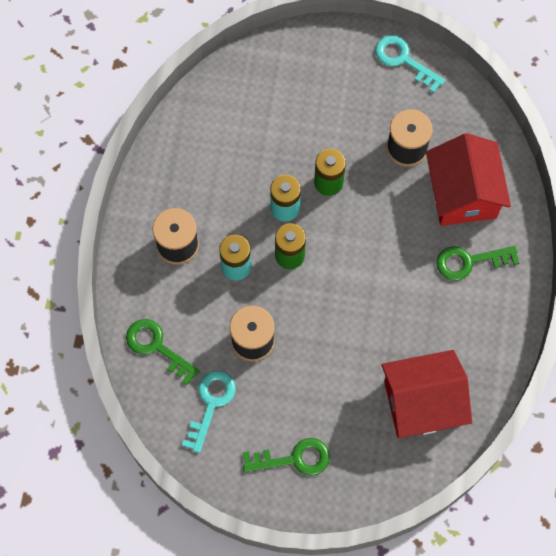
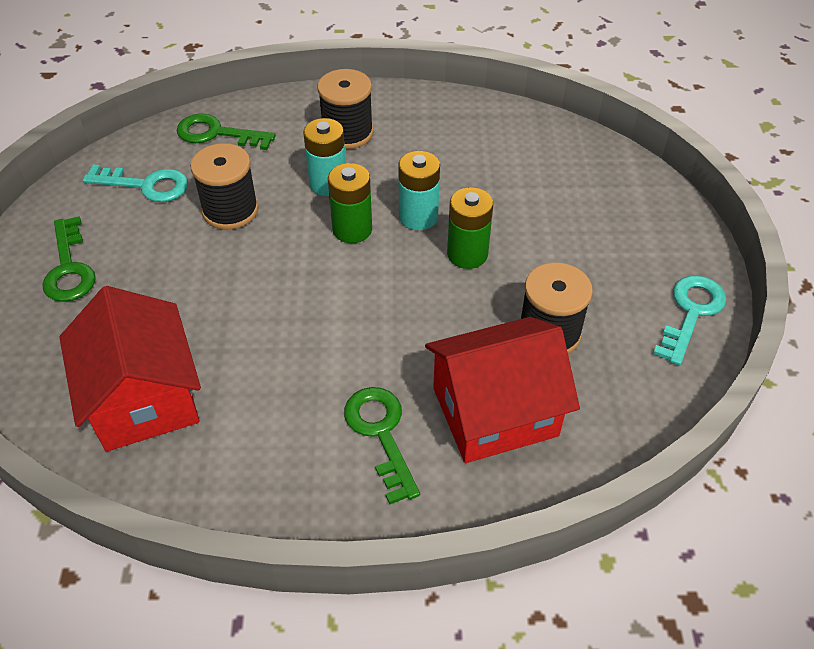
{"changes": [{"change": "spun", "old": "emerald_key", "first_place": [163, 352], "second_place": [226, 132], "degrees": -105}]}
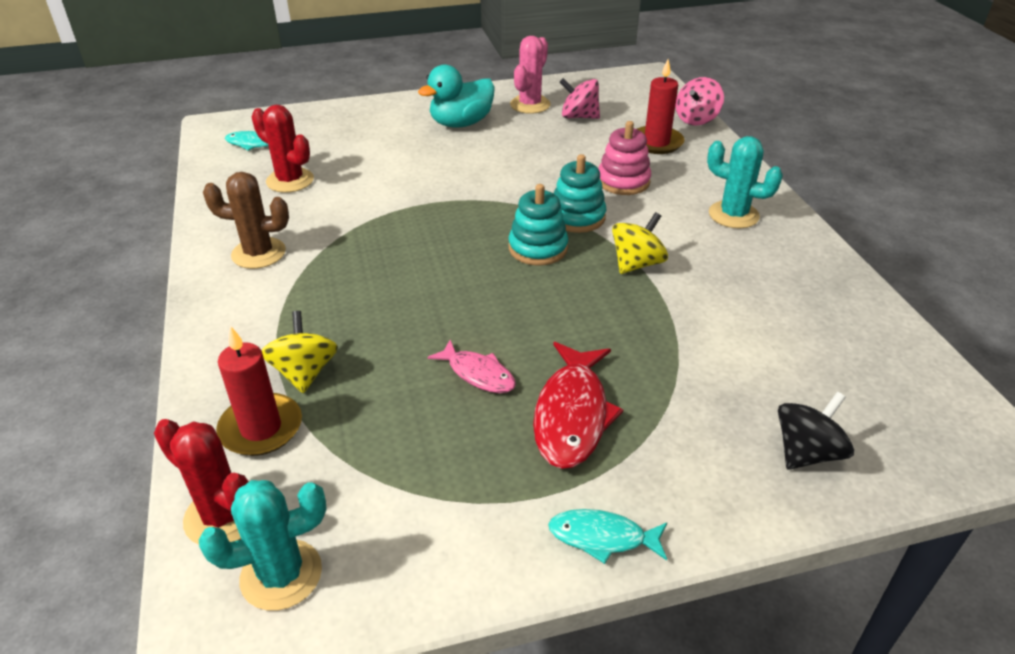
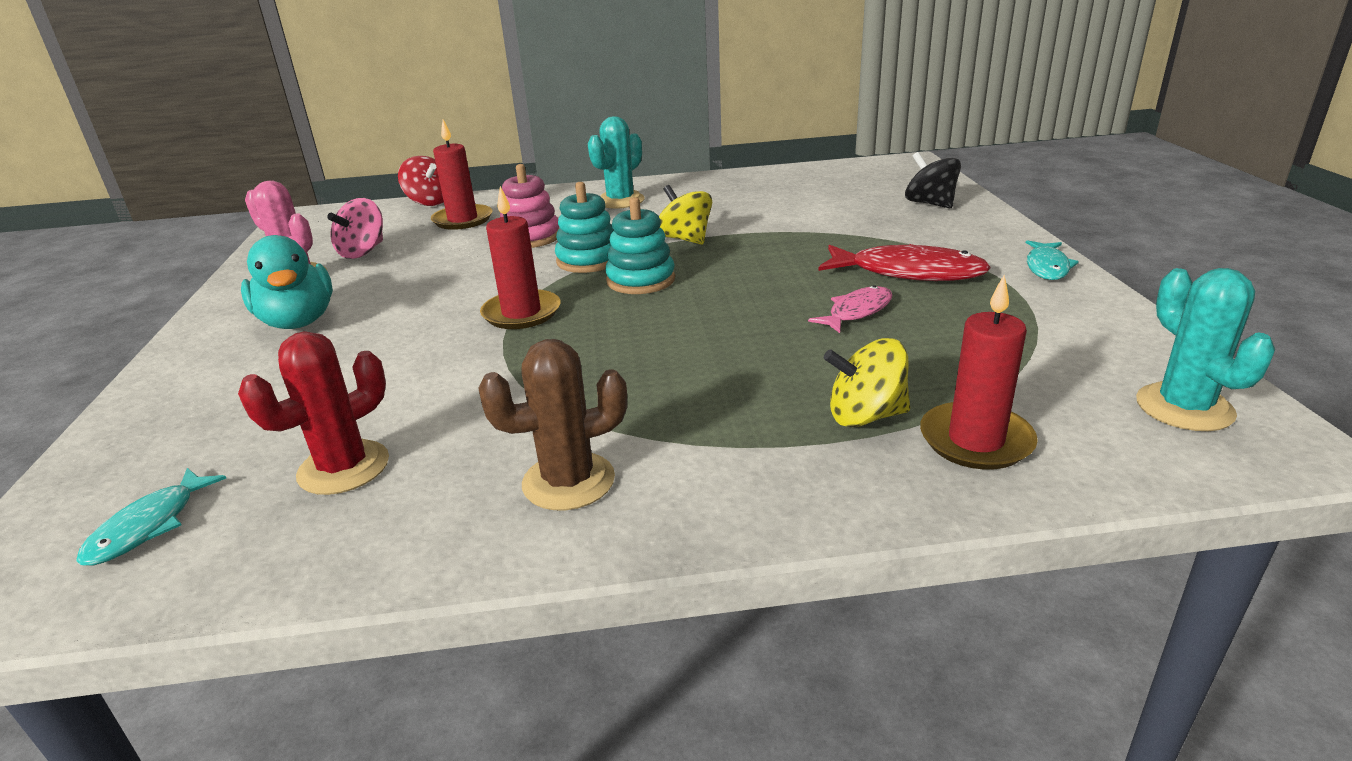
{"changes": [{"change": "colour", "old": "pink_whirligig", "new": "crimson_whirligig", "first_place": [699, 101], "second_place": [421, 181]}, {"change": "spun", "old": "brown_cactus", "first_place": [246, 220], "second_place": [552, 424], "degrees": 60}, {"change": "appeared", "new": "crimson_wax_candle", "second_place": [520, 257]}, {"change": "missing", "old": "crimson_cactus", "first_place": [201, 482]}]}
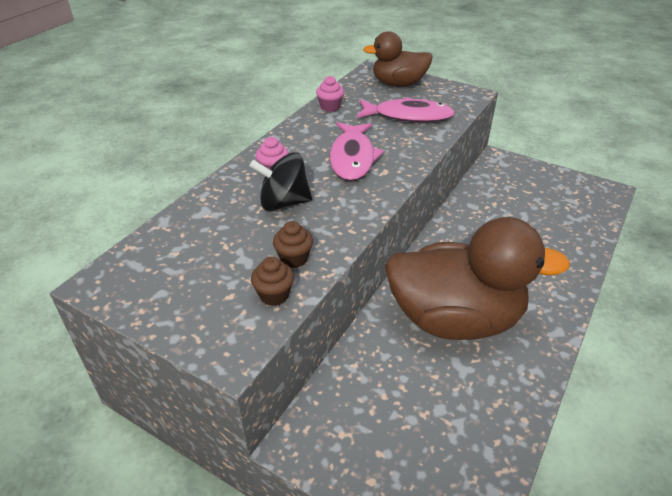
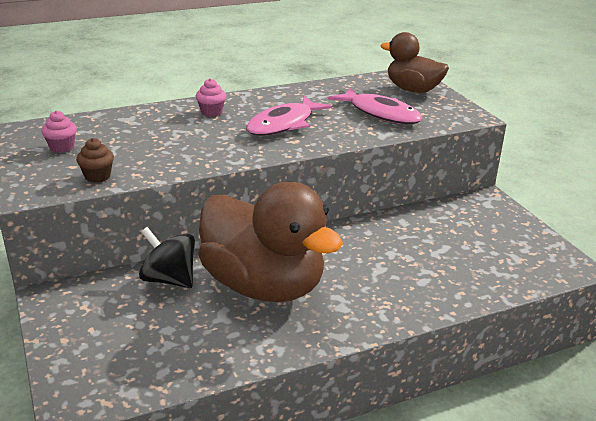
{"changes": [{"change": "relocated", "old": "pink_cupcake", "first_place": [330, 94], "second_place": [59, 132]}, {"change": "relocated", "old": "black_whirligig", "first_place": [280, 181], "second_place": [167, 257]}, {"change": "missing", "old": "brown_cupcake", "first_place": [293, 244]}]}
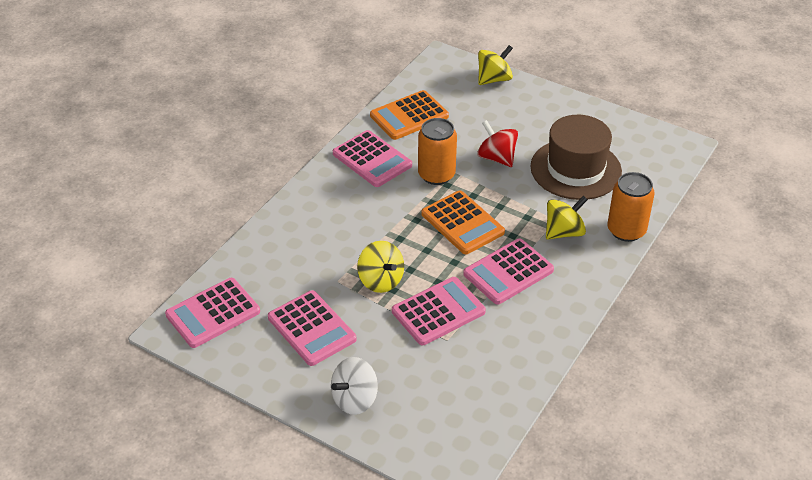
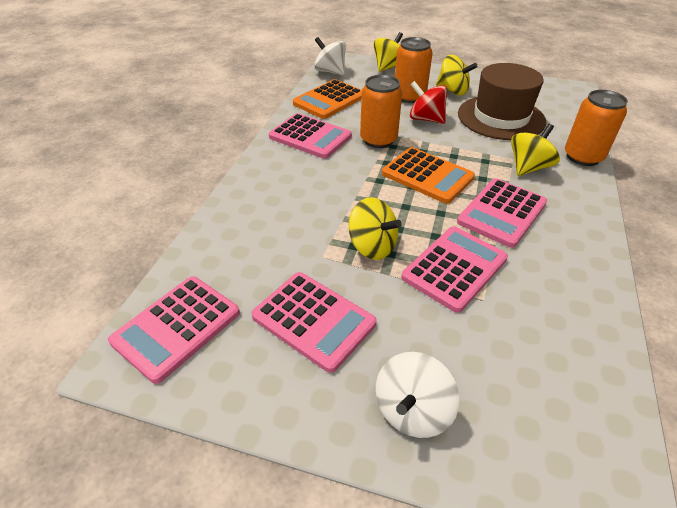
{"changes": [{"change": "appeared", "new": "pure_white_whirligig", "second_place": [330, 56]}, {"change": "appeared", "new": "orange-coloured_soda_can", "second_place": [414, 70]}, {"change": "appeared", "new": "golden_whirligig", "second_place": [457, 75]}]}
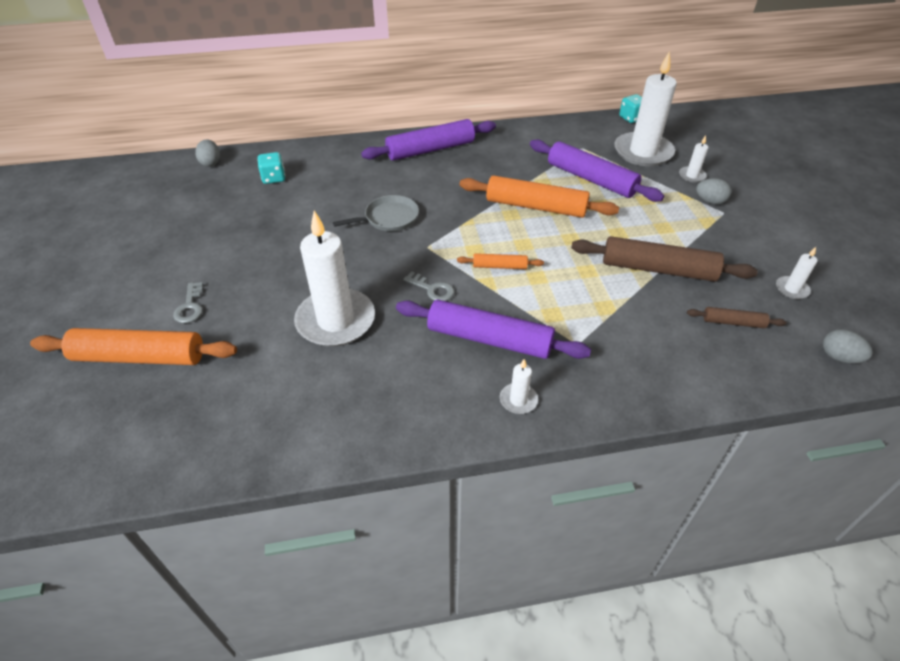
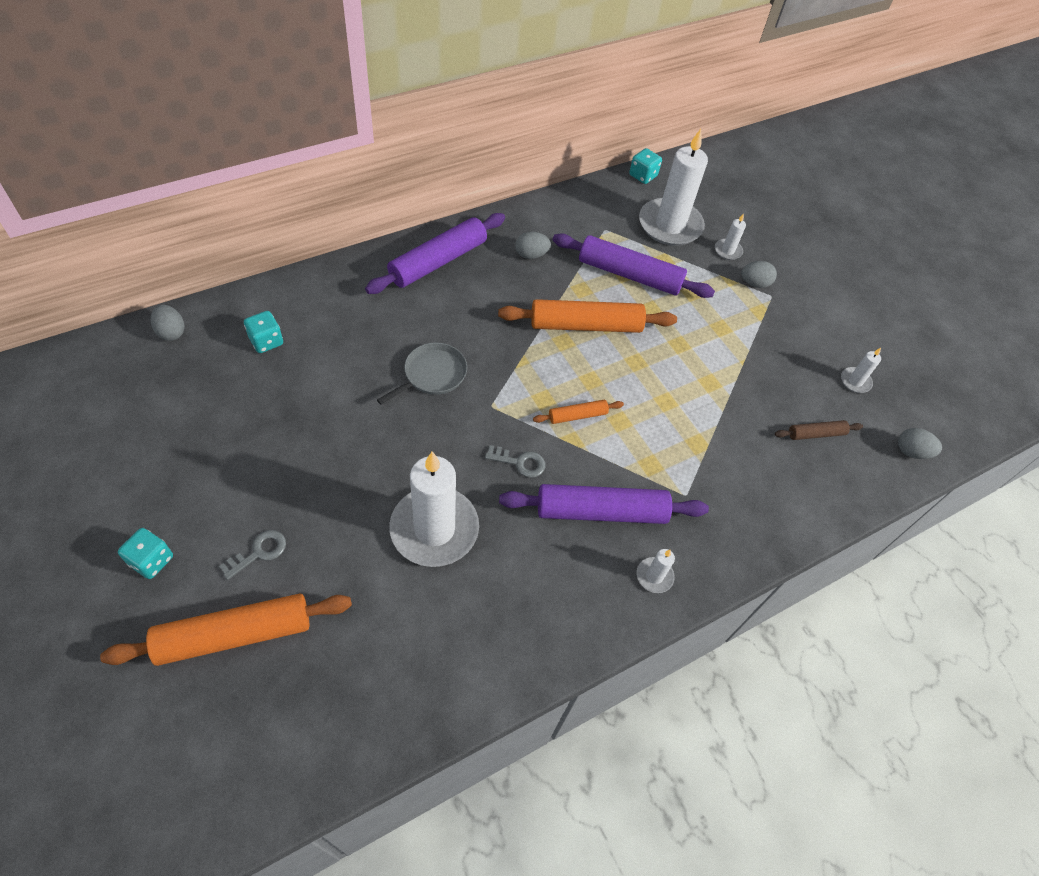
{"changes": [{"change": "appeared", "new": "teal_die", "second_place": [145, 553]}, {"change": "spun", "old": "grey_key", "first_place": [188, 302], "second_place": [252, 555], "degrees": -105}, {"change": "appeared", "new": "grey_egg", "second_place": [533, 245]}, {"change": "missing", "old": "brown_rolling_pin", "first_place": [664, 259]}]}
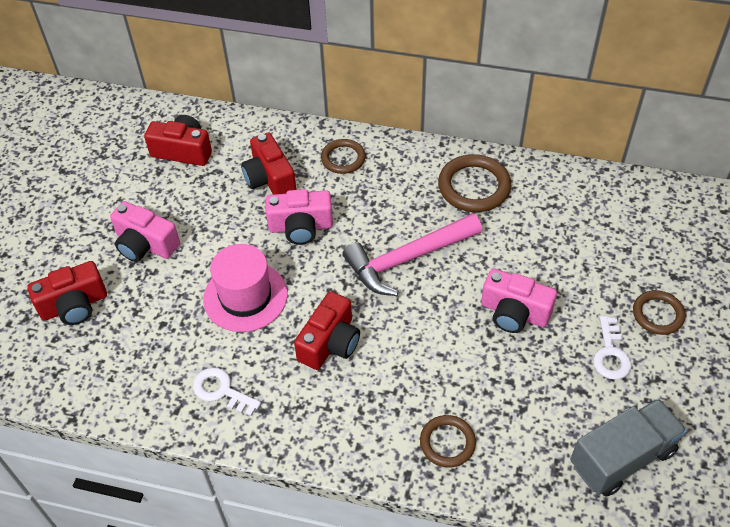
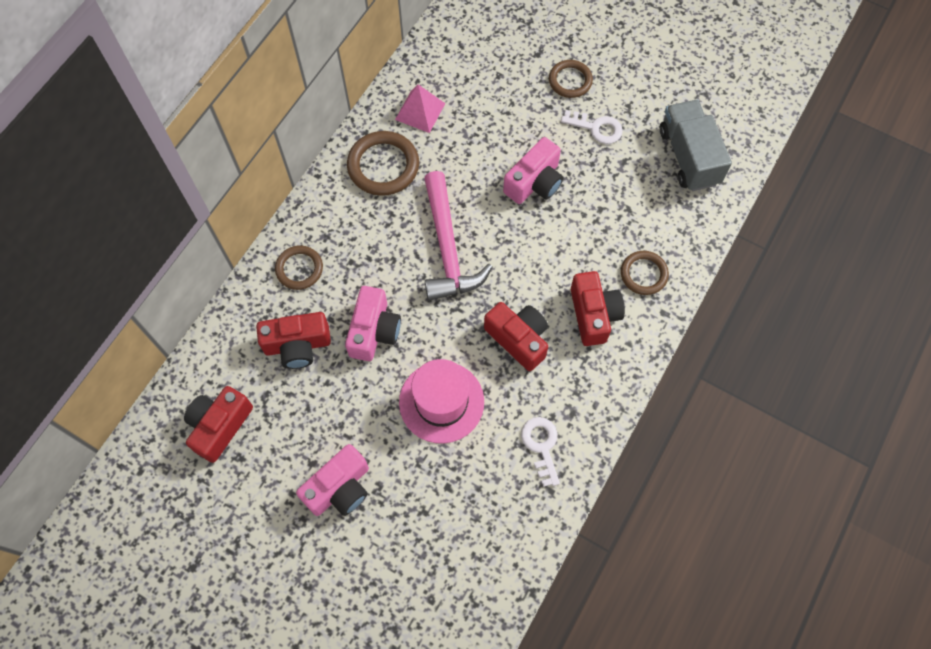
{"changes": [{"change": "appeared", "new": "pink_pyramid_shape", "second_place": [420, 108]}, {"change": "spun", "old": "pure_white_key", "first_place": [227, 391], "second_place": [540, 452], "degrees": 120}, {"change": "relocated", "old": "crimson_camera", "first_place": [67, 293], "second_place": [598, 308]}]}
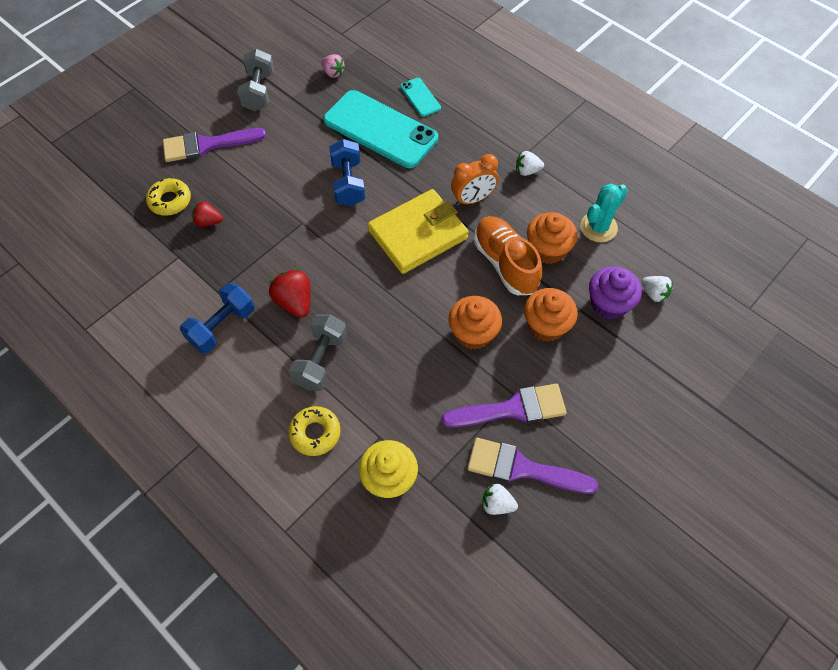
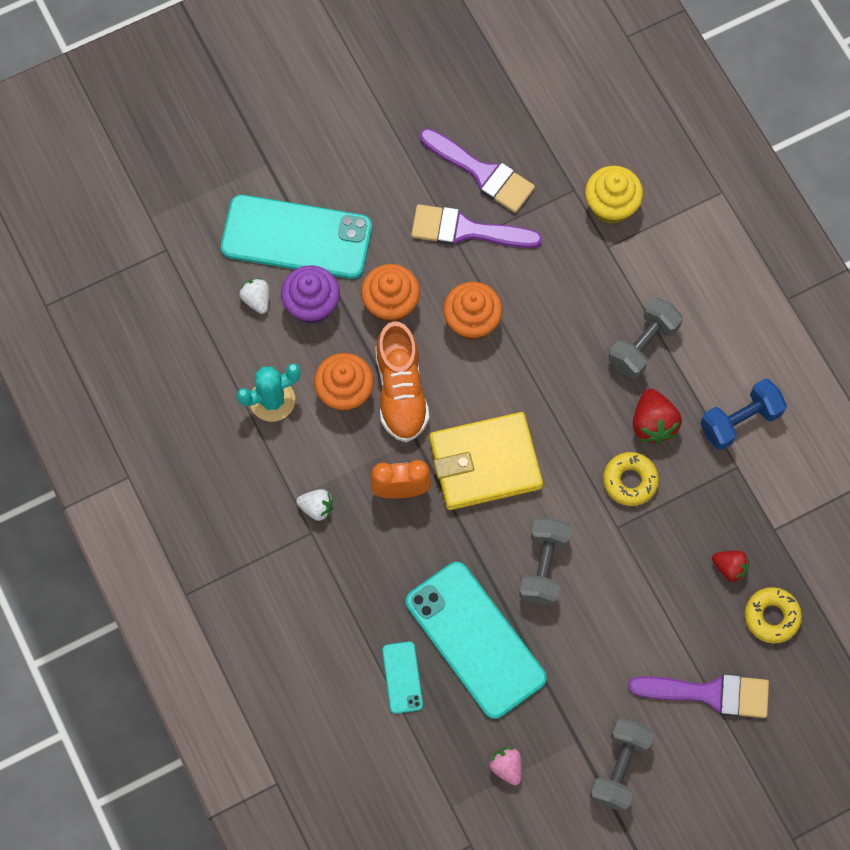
{"changes": [{"change": "appeared", "new": "teal_phone", "second_place": [296, 237]}, {"change": "colour", "old": "cobalt_dumbbell", "new": "grey_dumbbell", "first_place": [347, 172], "second_place": [545, 561]}, {"change": "relocated", "old": "golden_donut", "first_place": [314, 431], "second_place": [631, 479]}, {"change": "missing", "old": "pure_white_strawberry", "first_place": [500, 499]}]}
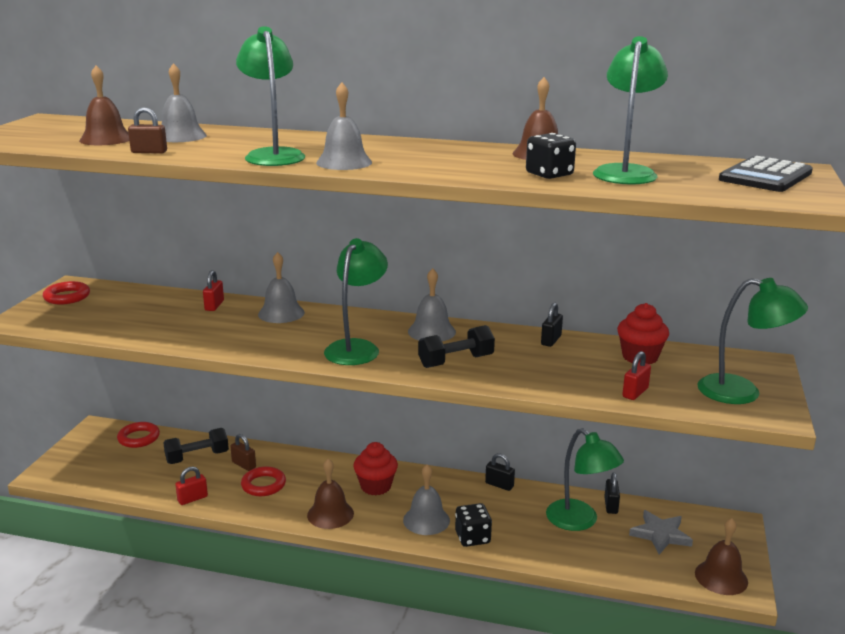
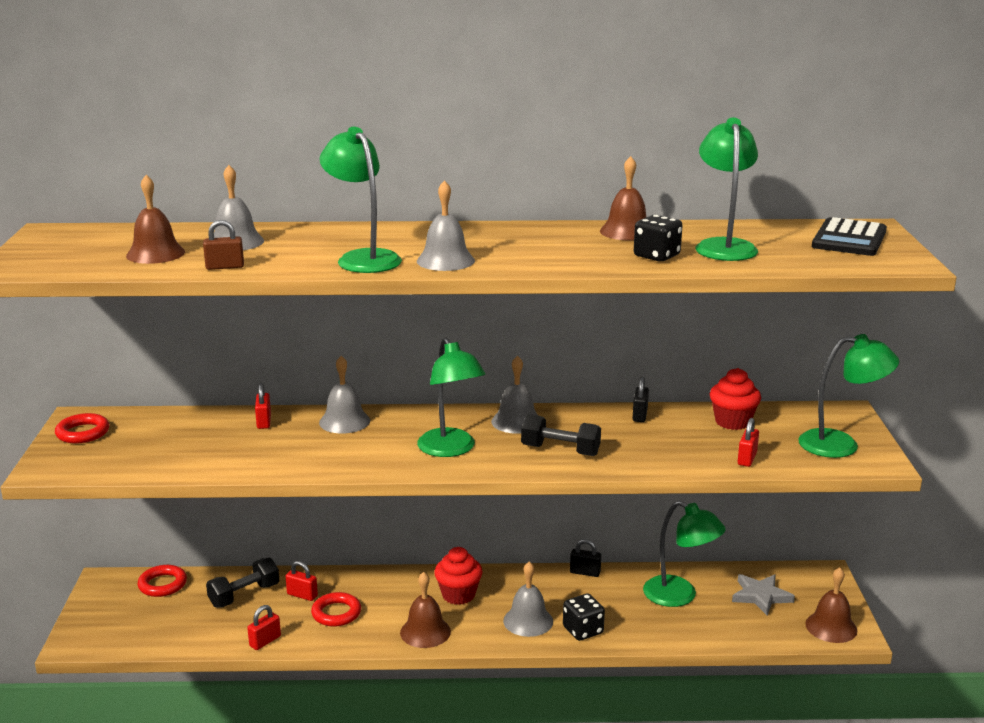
{"changes": [{"change": "colour", "old": "brown_padlock", "new": "crimson_padlock", "first_place": [243, 452], "second_place": [302, 581]}, {"change": "spun", "old": "emerald_reading_lamp", "first_place": [356, 301], "second_place": [451, 397], "degrees": 150}, {"change": "spun", "old": "black_dumbbell", "first_place": [456, 346], "second_place": [561, 435], "degrees": 60}, {"change": "missing", "old": "black_padlock", "first_place": [612, 493]}]}
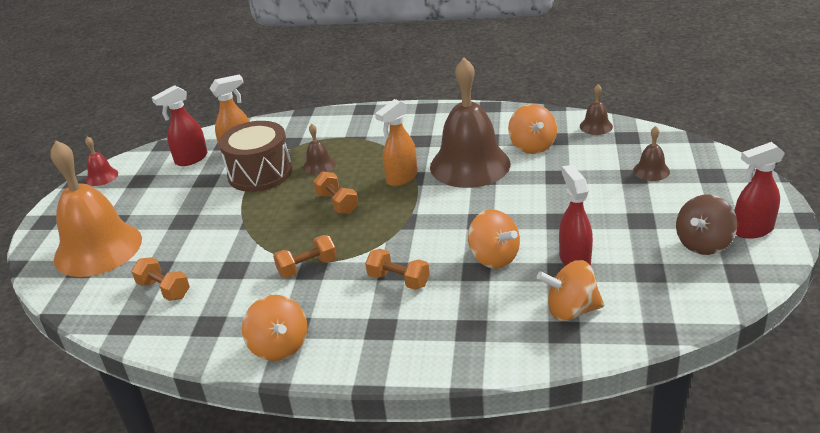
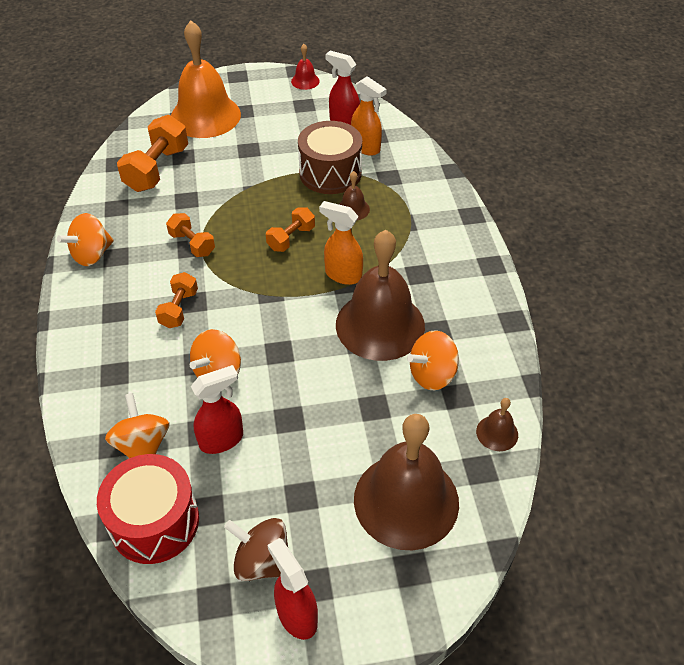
{"changes": [{"change": "appeared", "new": "crimson_toy_drum", "second_place": [148, 509]}, {"change": "size", "old": "orange-coloured_dumbbell", "first_place": [160, 279], "second_place": [152, 153], "factor": 1.71}, {"change": "size", "old": "brown_bell", "first_place": [651, 153], "second_place": [406, 482], "factor": 2.37}]}
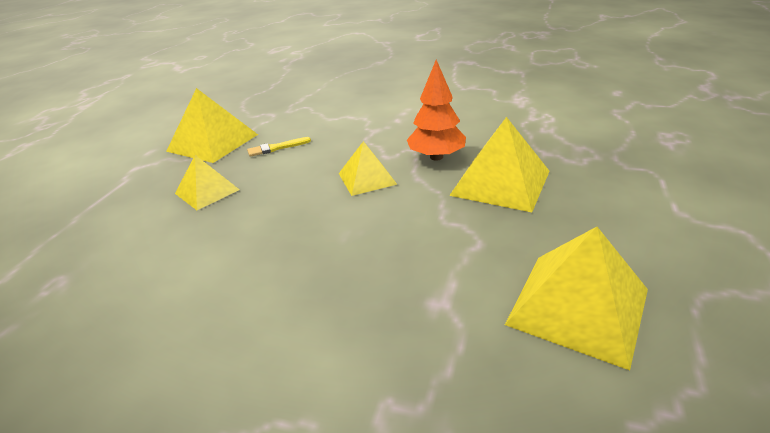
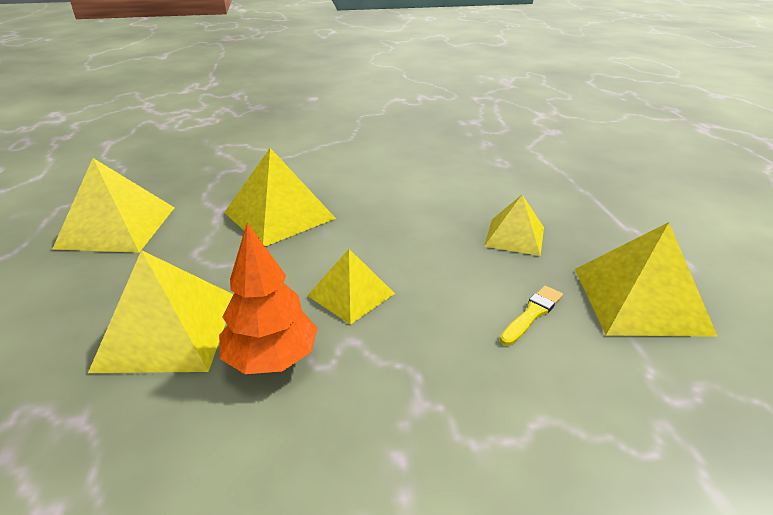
{"changes": [{"change": "appeared", "new": "golden_pyramid_shape", "second_place": [280, 197]}]}
